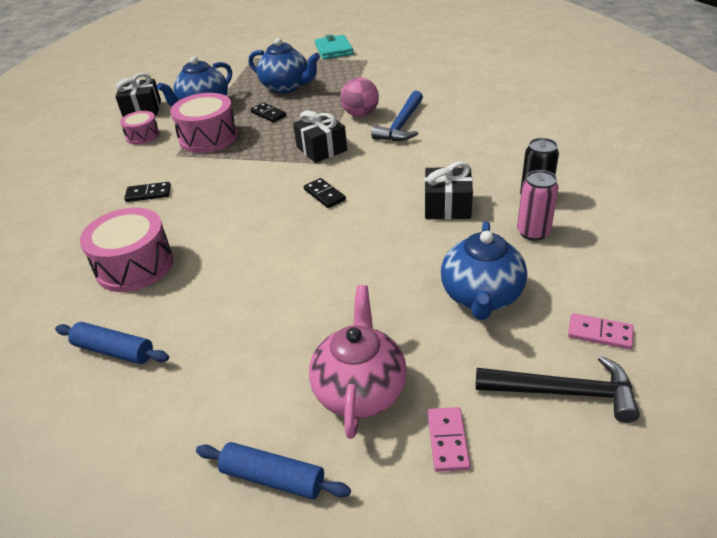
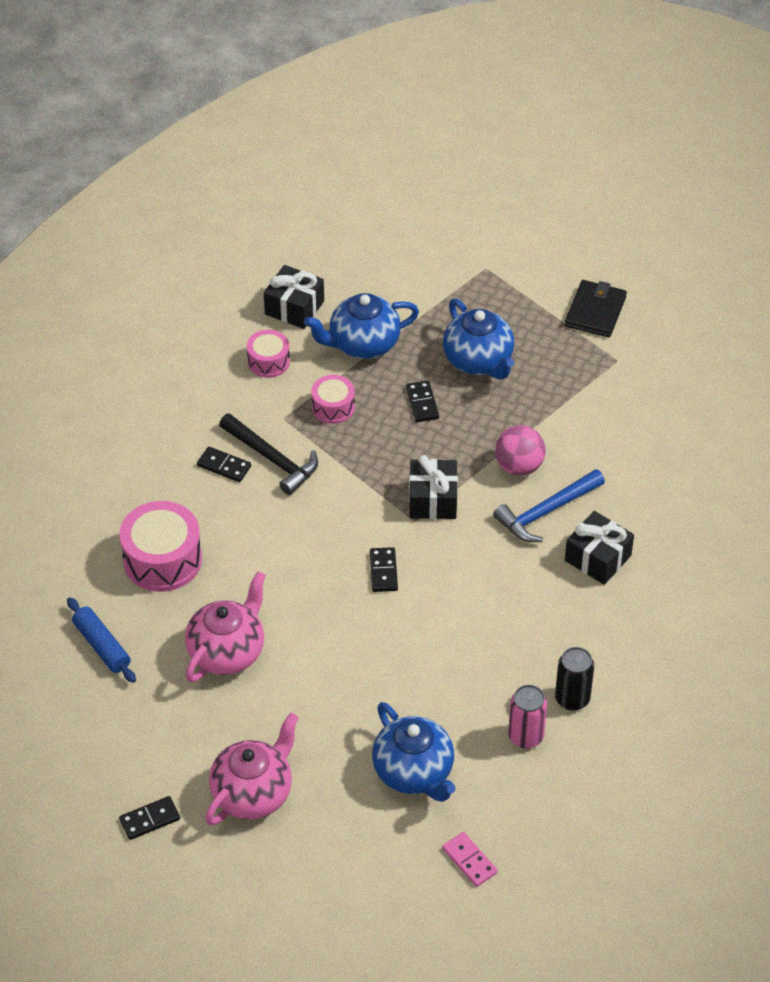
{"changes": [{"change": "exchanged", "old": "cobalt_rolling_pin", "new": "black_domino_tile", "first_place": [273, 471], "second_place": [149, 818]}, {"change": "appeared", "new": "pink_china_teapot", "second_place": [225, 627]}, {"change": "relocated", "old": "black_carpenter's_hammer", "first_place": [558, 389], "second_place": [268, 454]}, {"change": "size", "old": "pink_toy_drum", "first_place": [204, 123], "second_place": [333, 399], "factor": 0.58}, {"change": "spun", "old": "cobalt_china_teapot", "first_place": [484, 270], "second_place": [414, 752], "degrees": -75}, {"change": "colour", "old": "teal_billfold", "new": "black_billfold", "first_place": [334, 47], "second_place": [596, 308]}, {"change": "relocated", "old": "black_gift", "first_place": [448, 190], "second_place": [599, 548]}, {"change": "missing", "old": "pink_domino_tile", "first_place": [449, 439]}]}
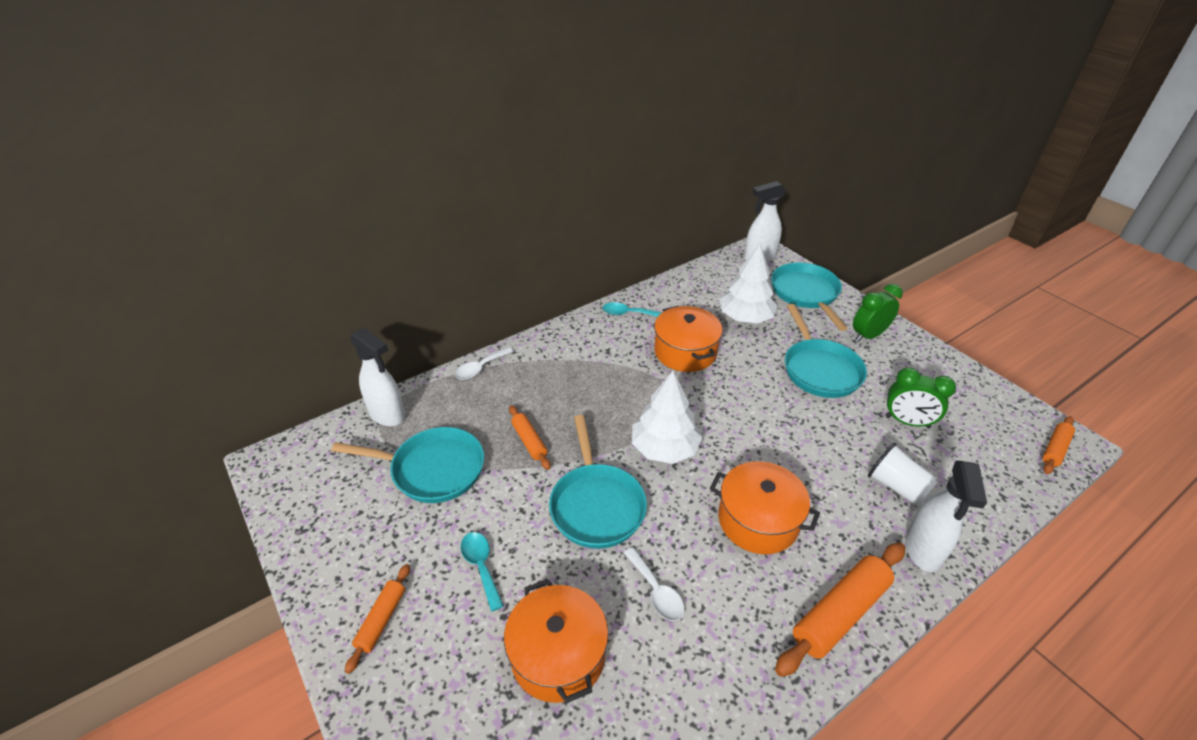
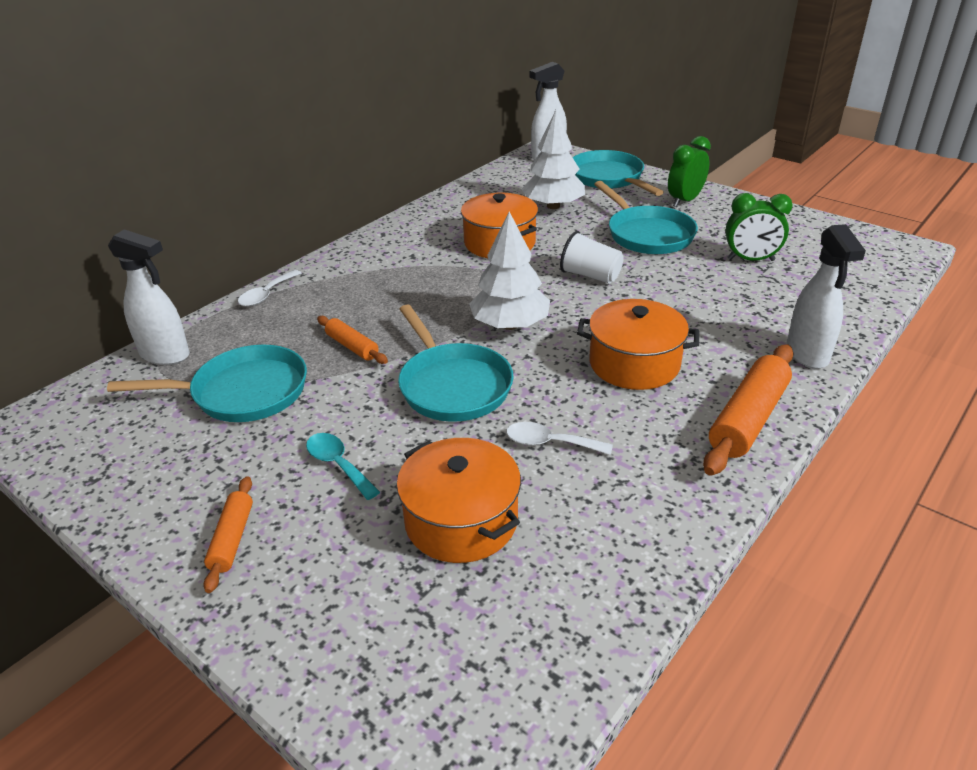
{"changes": [{"change": "spun", "old": "pure_white_teaspoon", "first_place": [654, 584], "second_place": [559, 438], "degrees": 150}, {"change": "relocated", "old": "pure_white_beaker", "first_place": [903, 474], "second_place": [592, 257]}, {"change": "missing", "old": "teal_teaspoon", "first_place": [632, 309]}, {"change": "missing", "old": "orange-coloured_rolling_pin", "first_place": [1059, 445]}]}
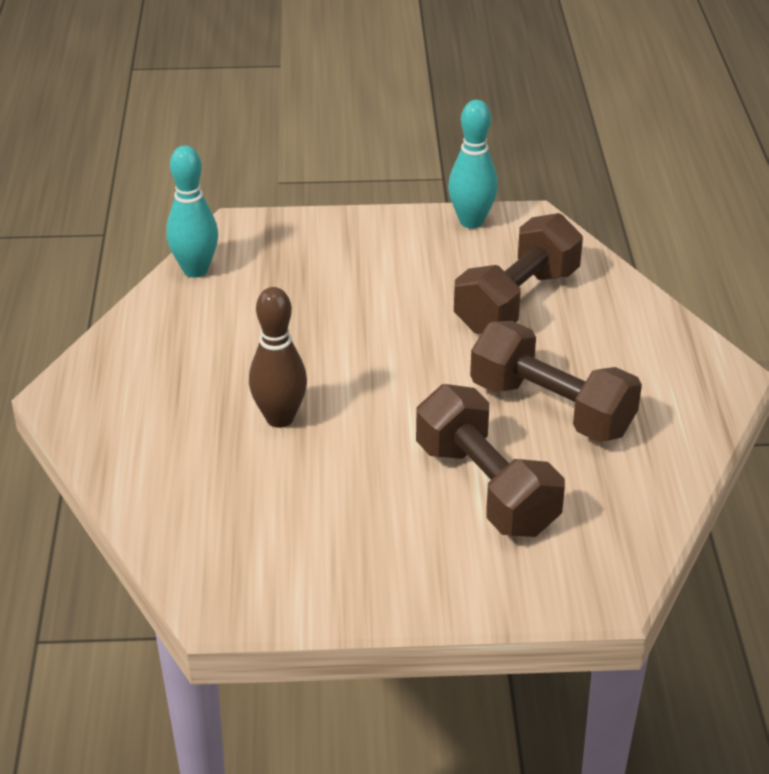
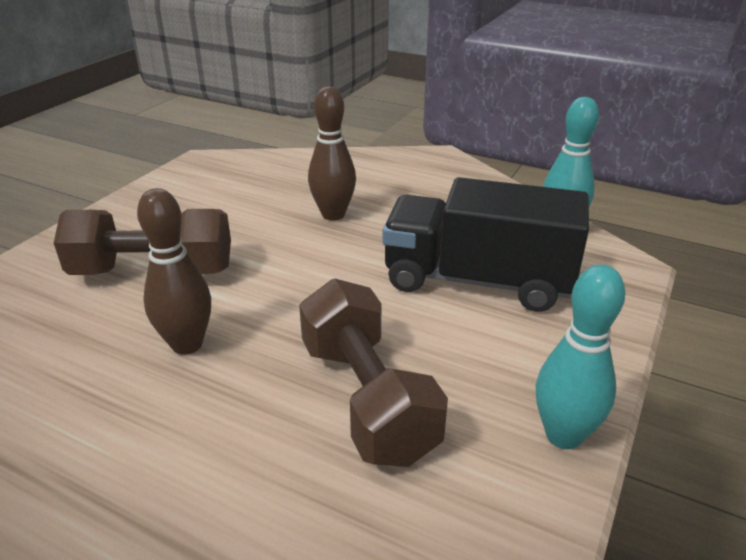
{"changes": [{"change": "exchanged", "old": "brown_dumbbell", "new": "brown_skittle", "first_place": [556, 381], "second_place": [174, 271]}, {"change": "appeared", "new": "black_truck", "second_place": [485, 244]}]}
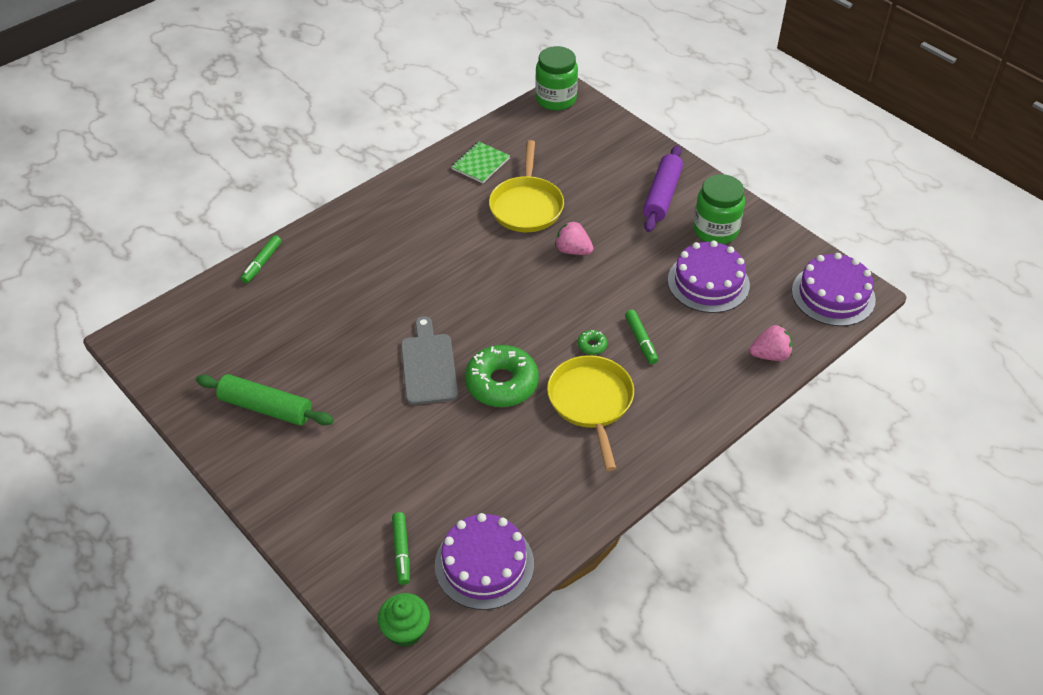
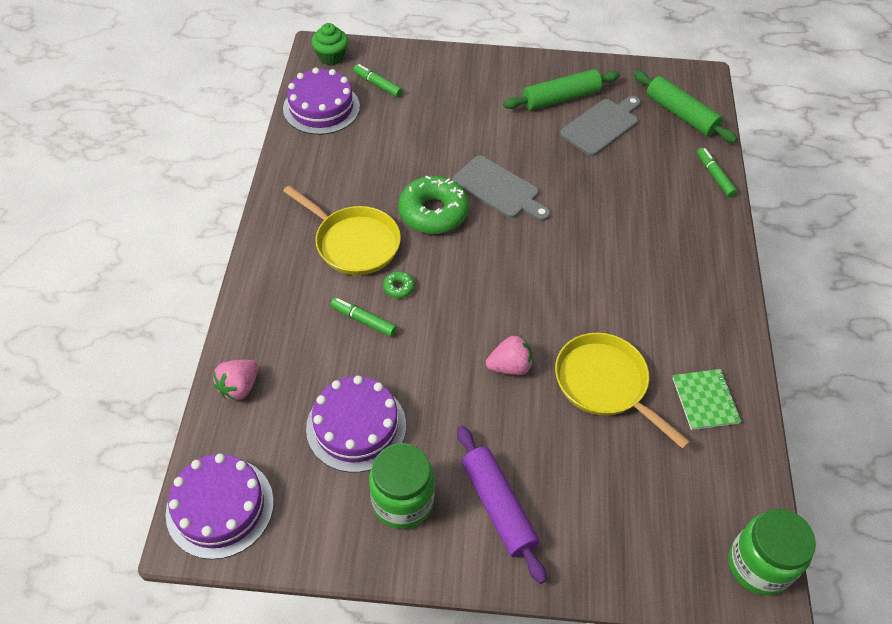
{"changes": [{"change": "appeared", "new": "grey_chopping_board", "second_place": [600, 126]}, {"change": "appeared", "new": "emerald_rolling_pin", "second_place": [685, 107]}]}
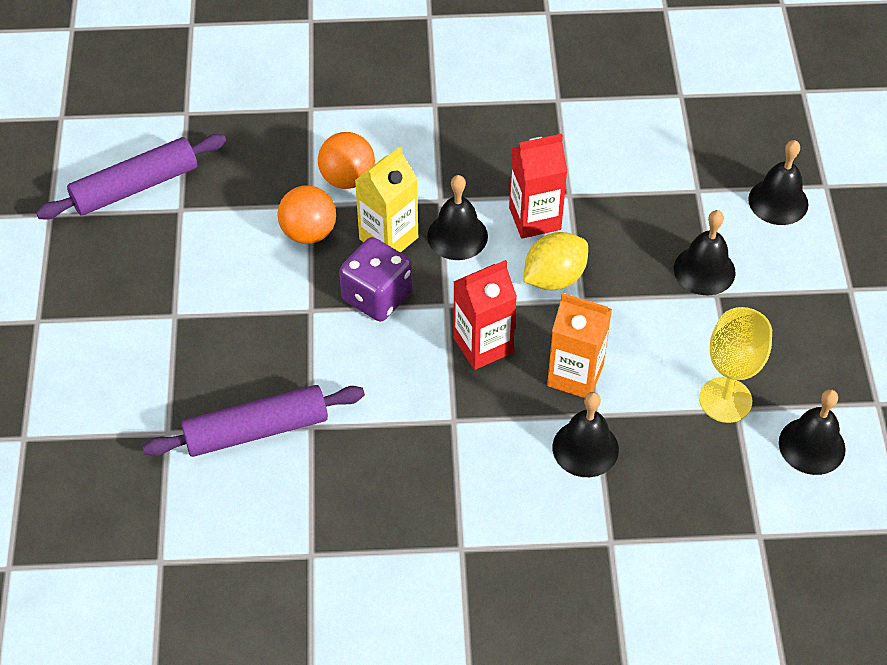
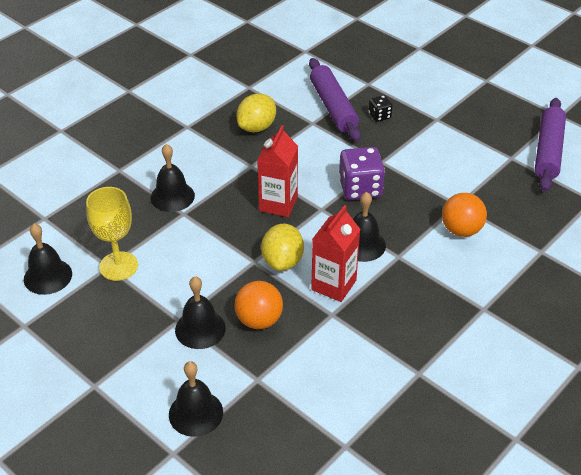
{"changes": [{"change": "relocated", "old": "orange-coloured_ball", "first_place": [306, 214], "second_place": [259, 305]}, {"change": "appeared", "new": "golden_citrus_fruit", "second_place": [256, 113]}, {"change": "spun", "old": "violet_rolling_pin", "first_place": [254, 421], "second_place": [335, 100], "degrees": -45}, {"change": "appeared", "new": "black_die", "second_place": [380, 108]}, {"change": "missing", "old": "golden_milk_carton", "first_place": [386, 200]}, {"change": "missing", "old": "orange-coloured_milk_carton", "first_place": [579, 345]}]}
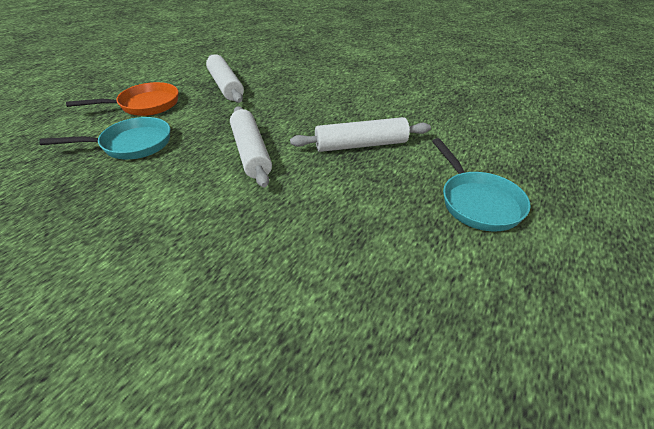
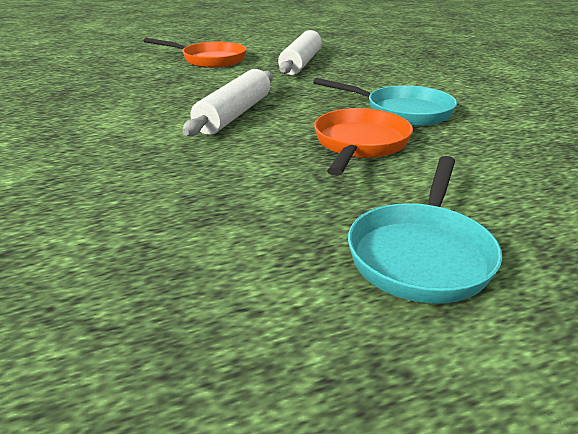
{"changes": [{"change": "relocated", "old": "teal_skillet", "first_place": [105, 138], "second_place": [385, 102]}, {"change": "exchanged", "old": "pure_white_rolling_pin", "new": "orange-coloured_skillet", "first_place": [360, 134], "second_place": [363, 142]}]}
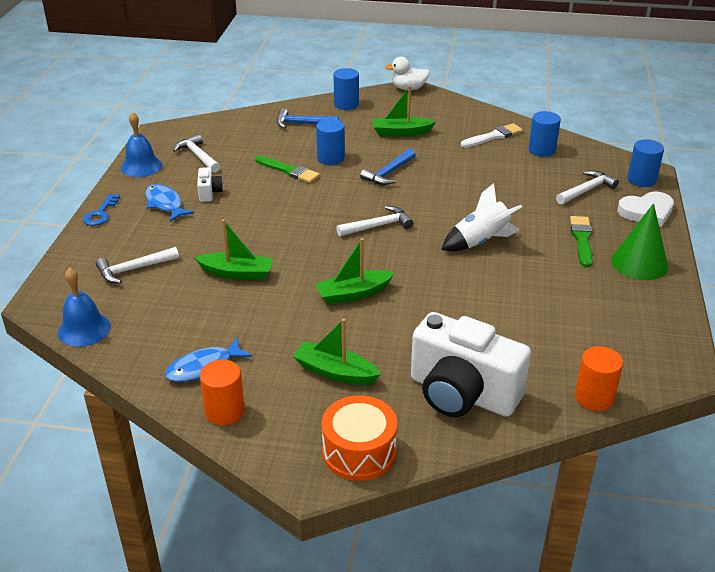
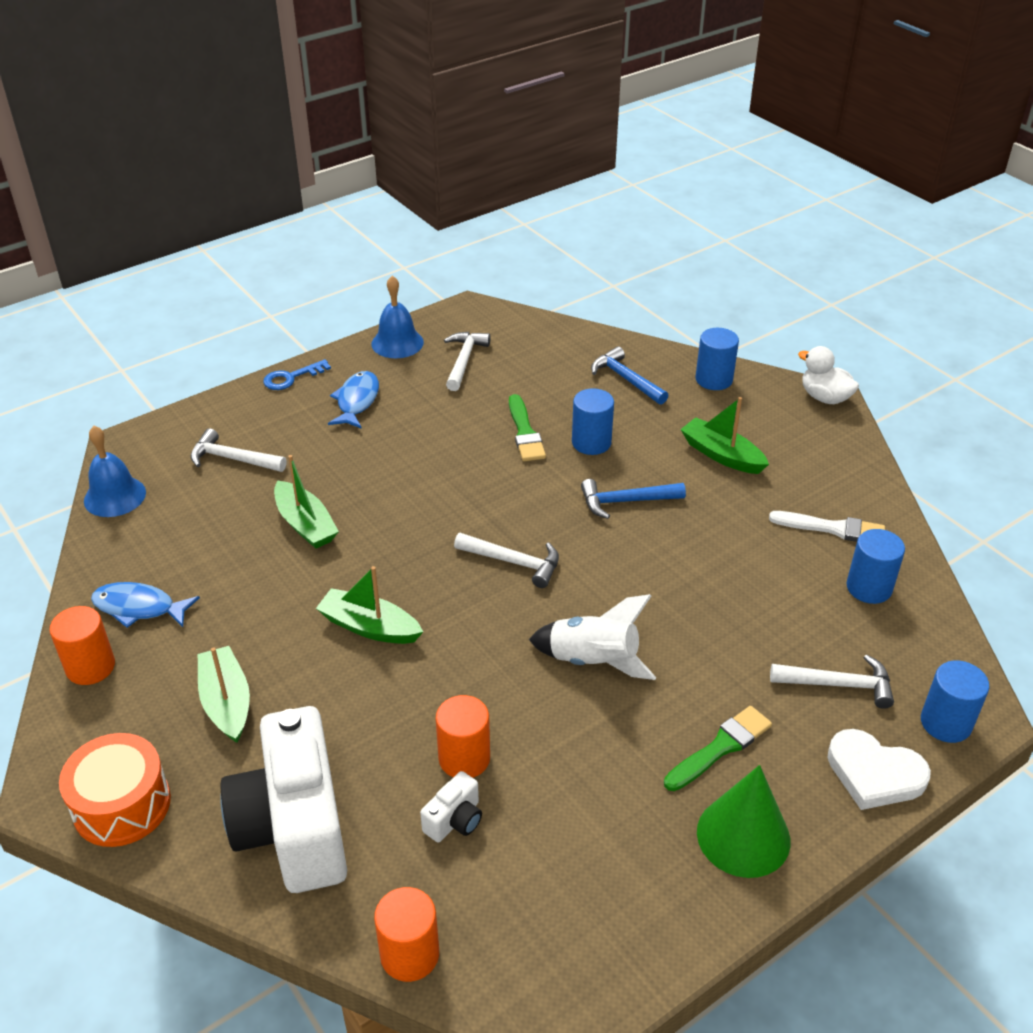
{"changes": [{"change": "relocated", "old": "pure_white_camera", "first_place": [210, 184], "second_place": [451, 806]}, {"change": "appeared", "new": "orange-coloured_cylinder_shape", "second_place": [463, 736]}]}
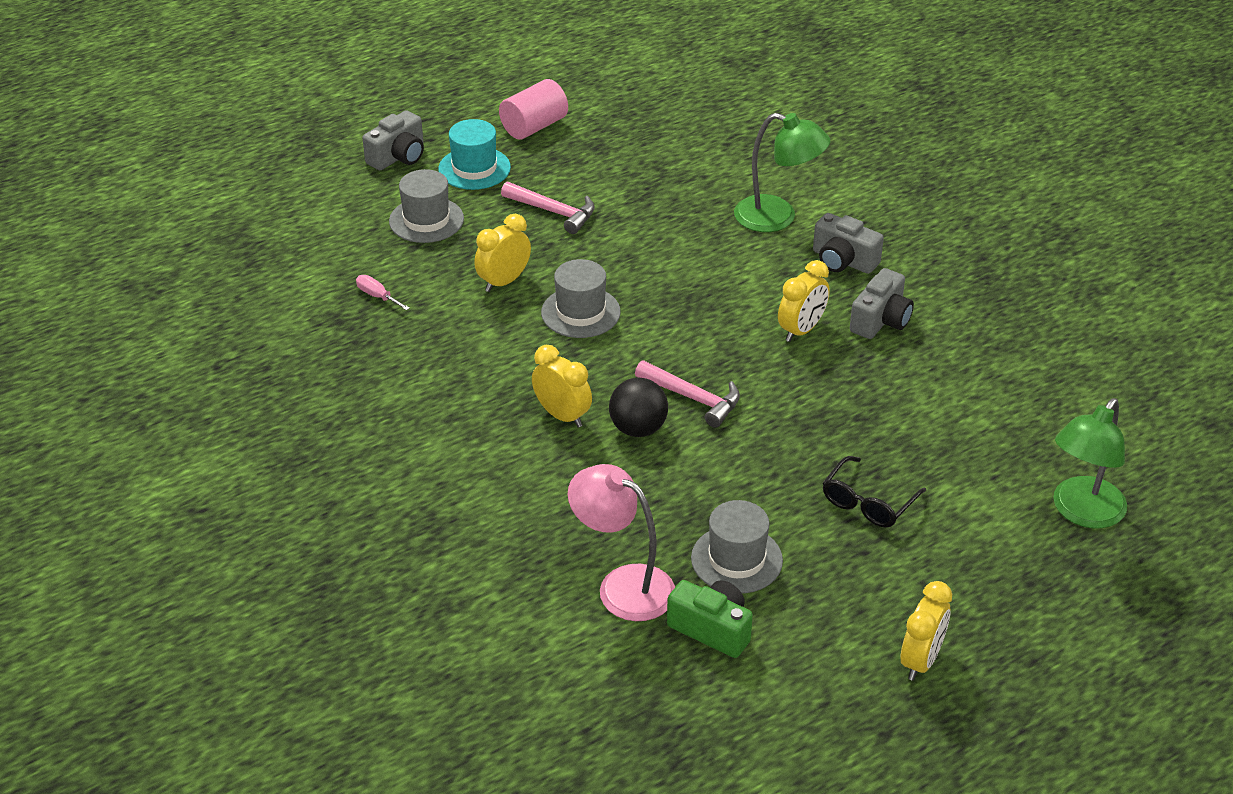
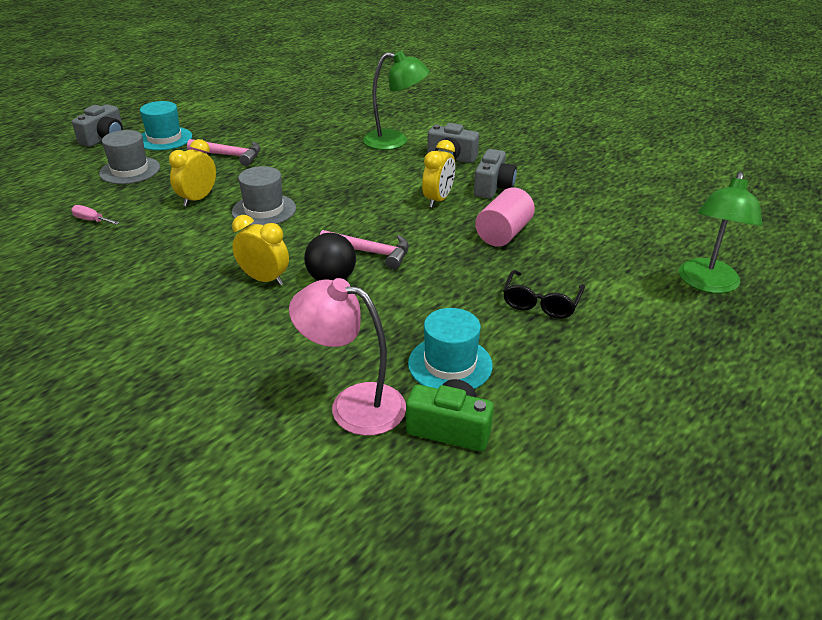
{"changes": [{"change": "colour", "old": "grey_top_hat", "new": "teal_top_hat", "first_place": [737, 547], "second_place": [450, 348]}, {"change": "relocated", "old": "pink_cylinder_shape", "first_place": [533, 109], "second_place": [505, 217]}, {"change": "missing", "old": "golden_clock", "first_place": [926, 631]}]}
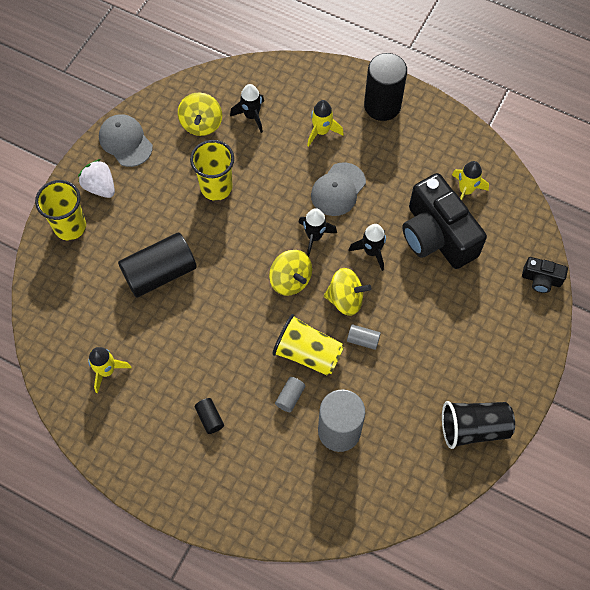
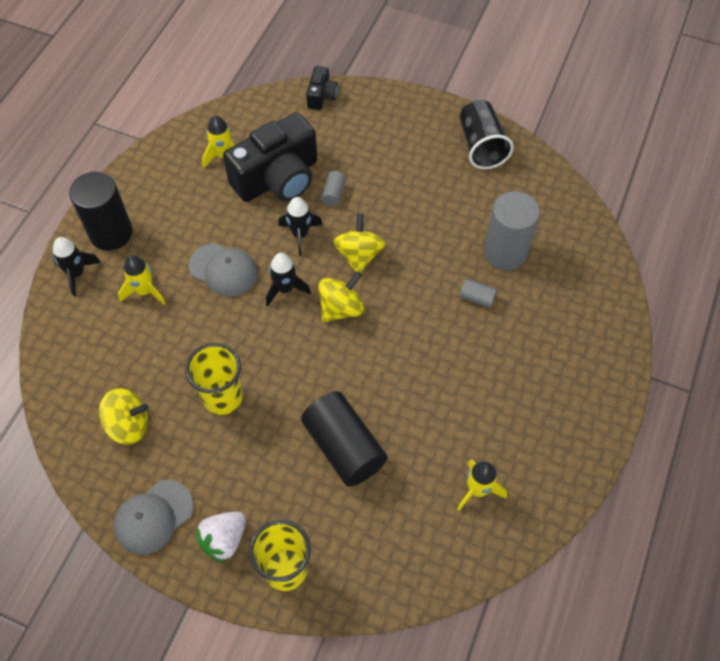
{"changes": [{"change": "relocated", "old": "black_spaceship", "first_place": [247, 108], "second_place": [77, 266]}, {"change": "relocated", "old": "grey_cylinder_shape", "first_place": [364, 337], "second_place": [333, 188]}, {"change": "missing", "old": "black_cylinder_shape", "first_place": [209, 416]}, {"change": "missing", "old": "golden_beaker", "first_place": [308, 345]}]}
